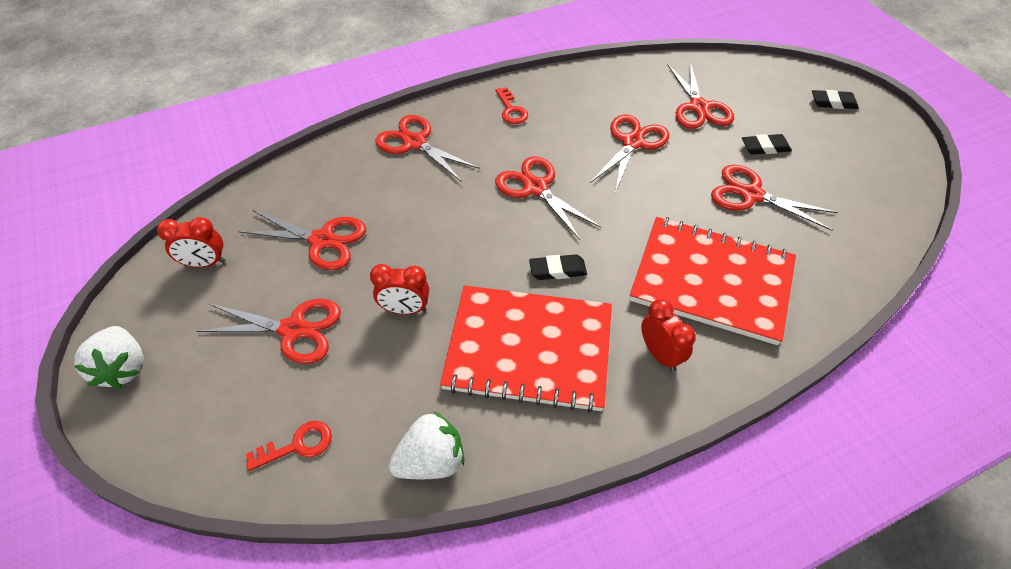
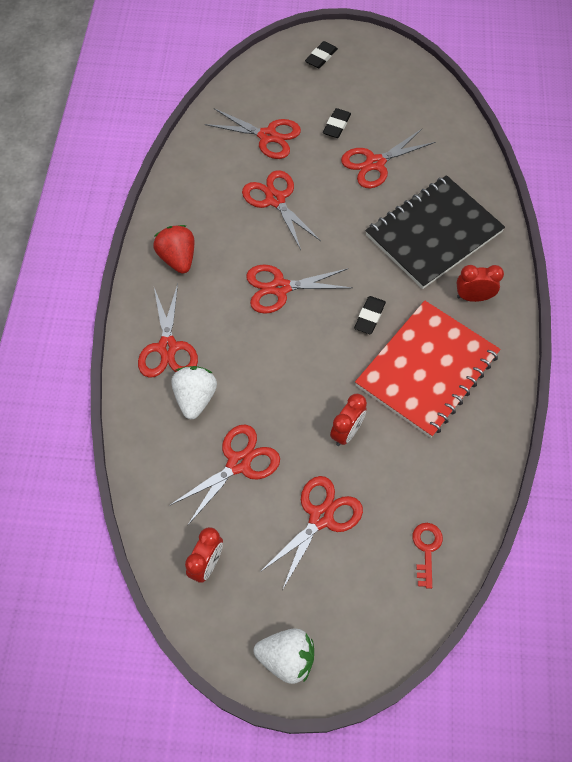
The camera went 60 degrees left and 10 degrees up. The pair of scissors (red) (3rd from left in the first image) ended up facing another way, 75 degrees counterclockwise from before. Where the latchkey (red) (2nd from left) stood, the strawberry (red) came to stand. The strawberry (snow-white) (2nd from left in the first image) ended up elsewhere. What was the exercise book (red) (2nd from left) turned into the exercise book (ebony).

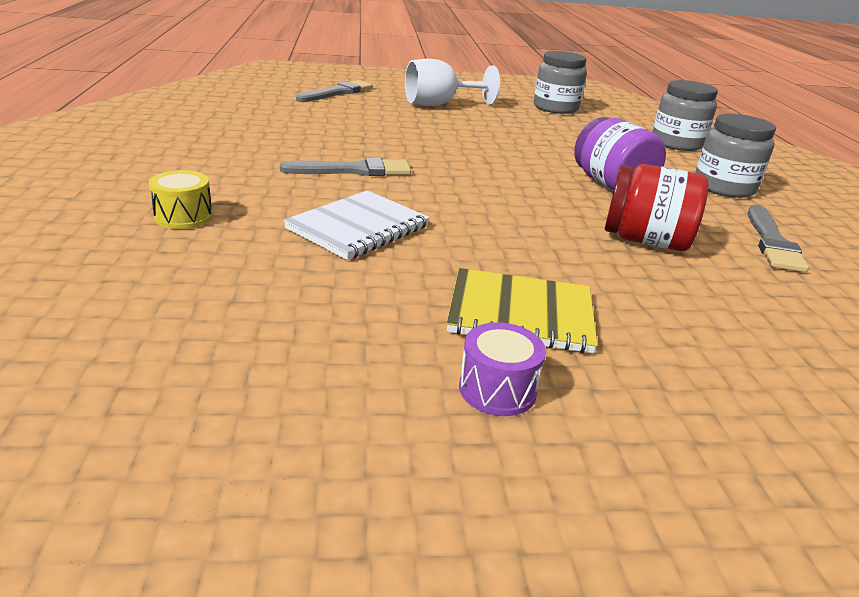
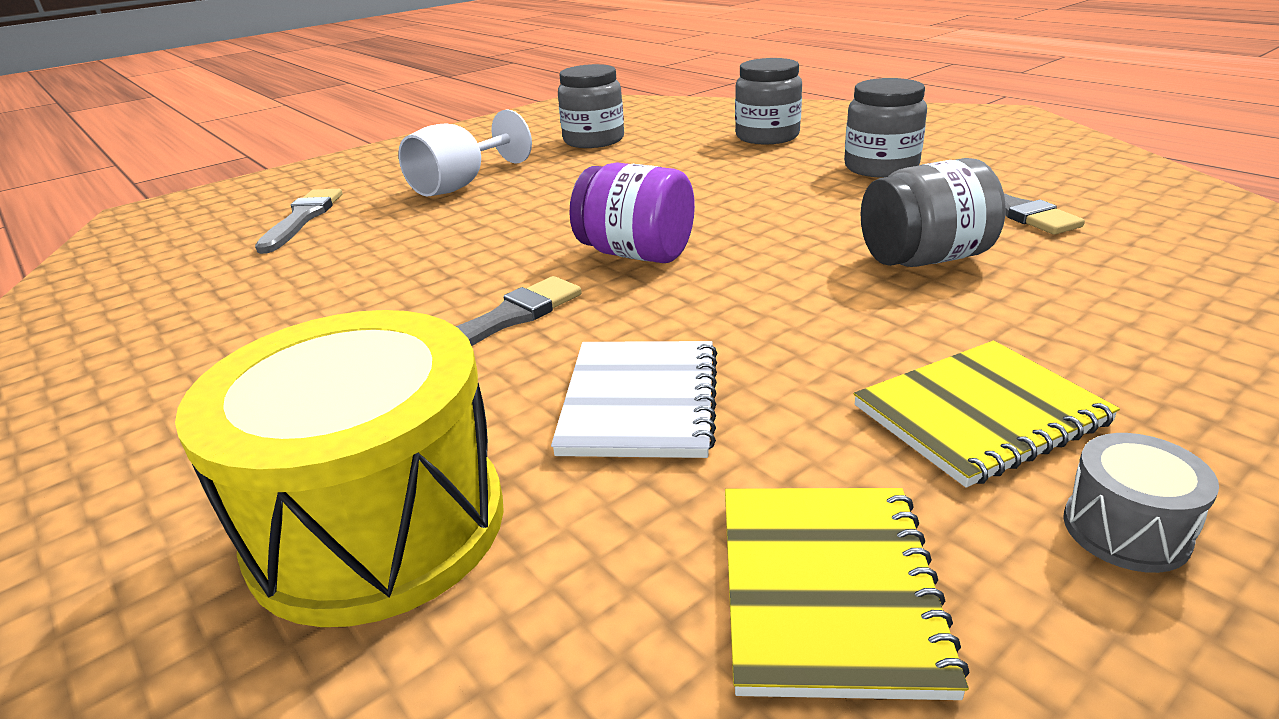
The camera went 30 degrees left and 0 degrees up. The size of the drum (yellow) changed by a factor of 2.43. The jar (violet) ended up elsewhere. The second view gained the exercise book (yellow) (1st from left). What was the jar (red) turned into the jar (ash-grey) (4th from left). What was the drum (violet) turned into the drum (ash-grey).

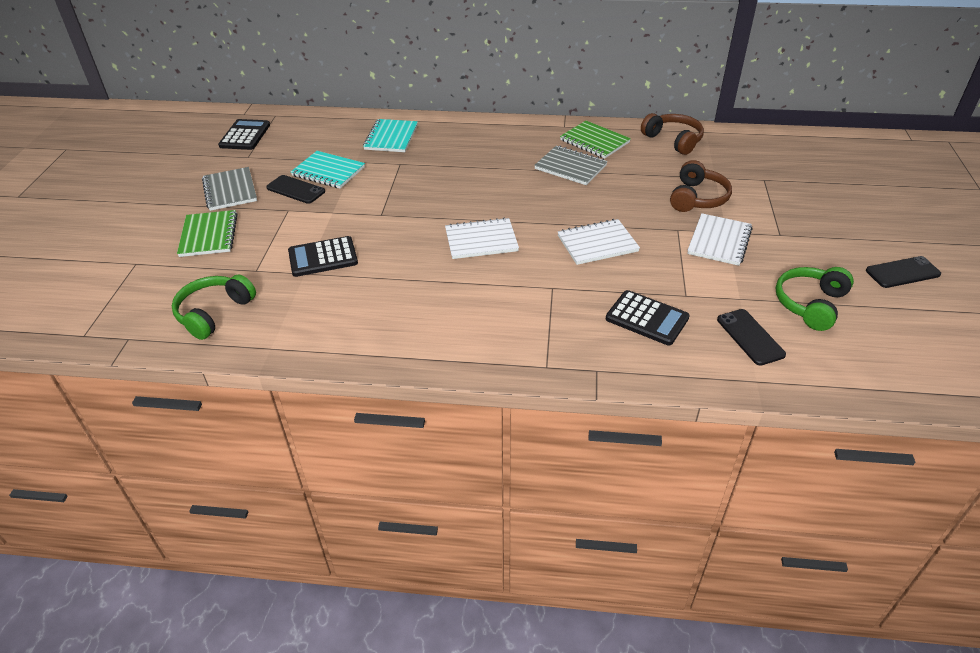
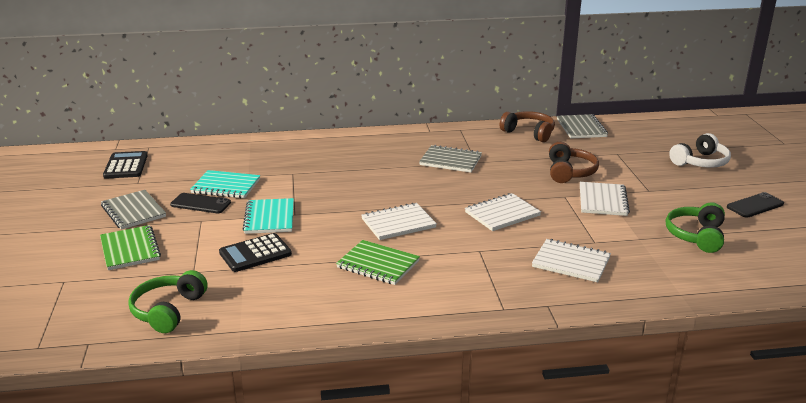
The camera went 15 degrees left and 15 degrees down. The exercise book (turquoise) (2nd from left) ended up elsewhere. The exercise book (leaf-green) (2nd from left) ended up elsewhere. Where the calculator (ebony) (3rd from left) stood, the exercise book (snow-white) (3rd from left) came to stand. The second view gained the exercise book (ash-grey) (3rd from left). The second view gained the headphones (snow-white). The second view lost the smartphone (ebony) (2nd from left).

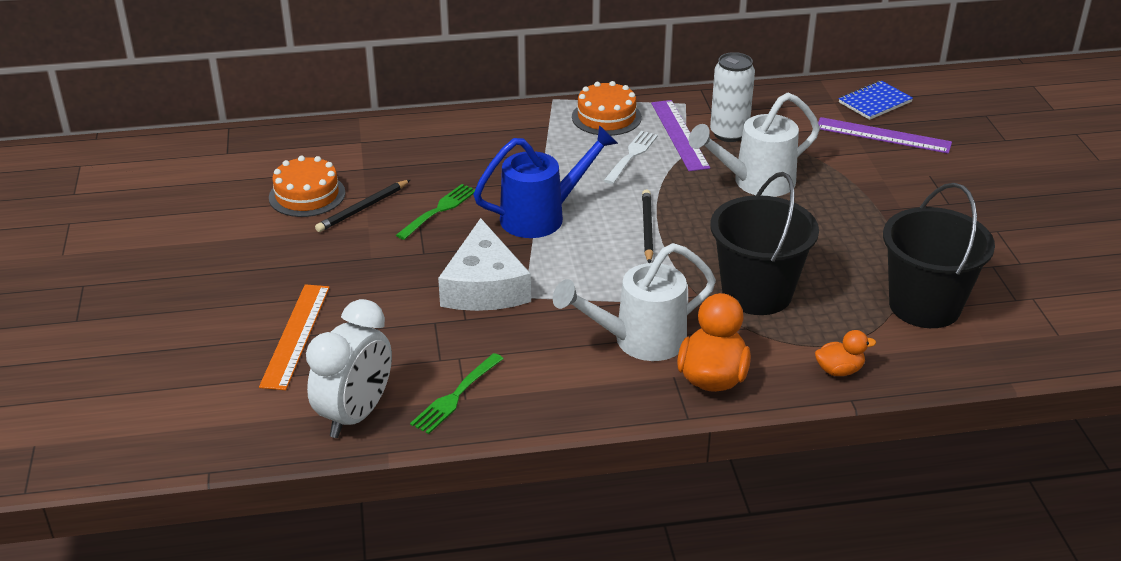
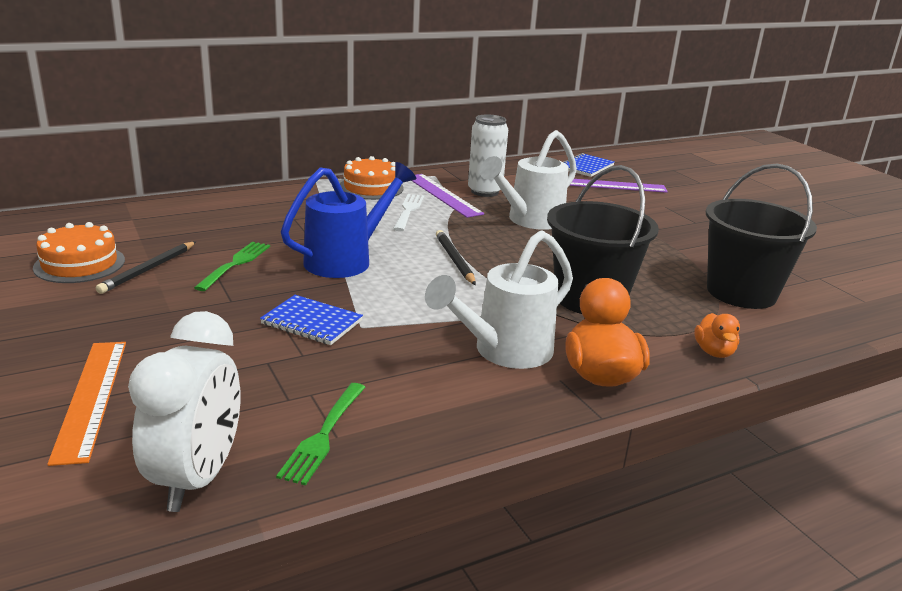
The camera went 20 degrees left and 10 degrees down. Where the cheese (snow-white) stood, the exercise book (royal blue) (1st from left) came to stand. The toy duck (orange) (2nd from left) ended up facing another way, 120 degrees clockwise from before.

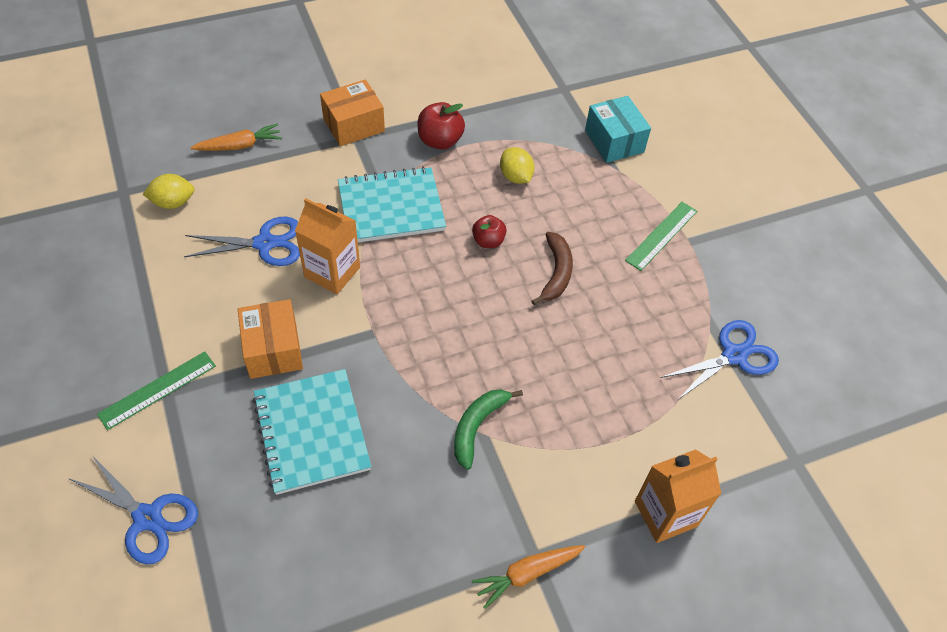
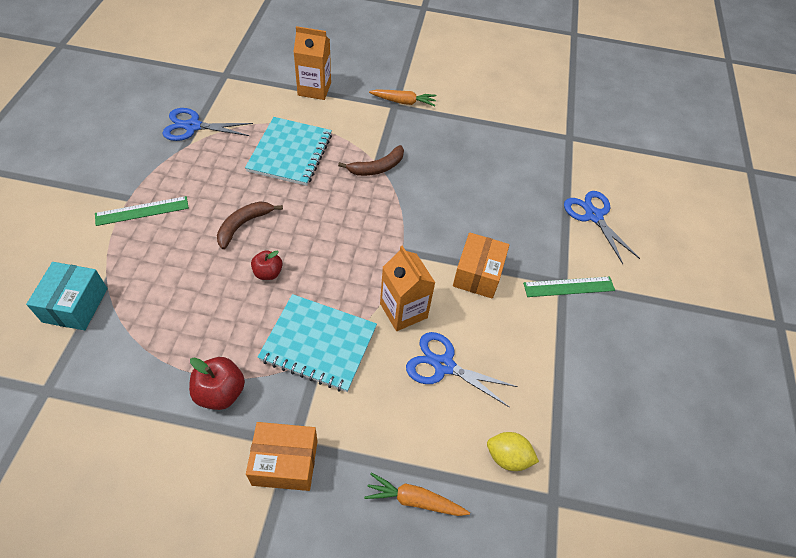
The camera went 150 degrees left and 0 degrees up. The exercise book (turquoise) (1st from left) ended up elsewhere. What was the banana fruit (leaf-green) turned into the banana fruit (dark brown) (2nd from left). The second view lost the lemon (yellow) (2nd from left).

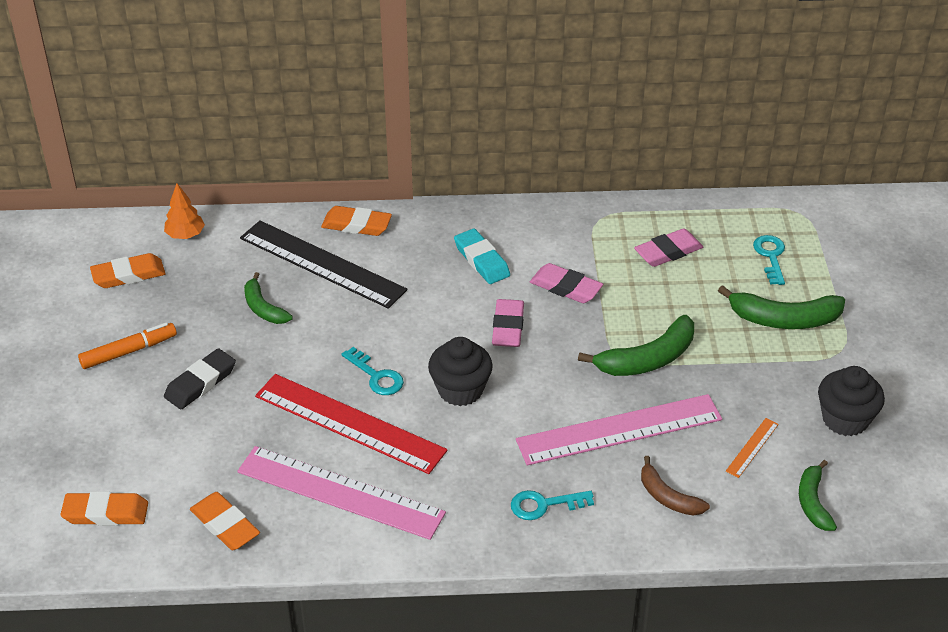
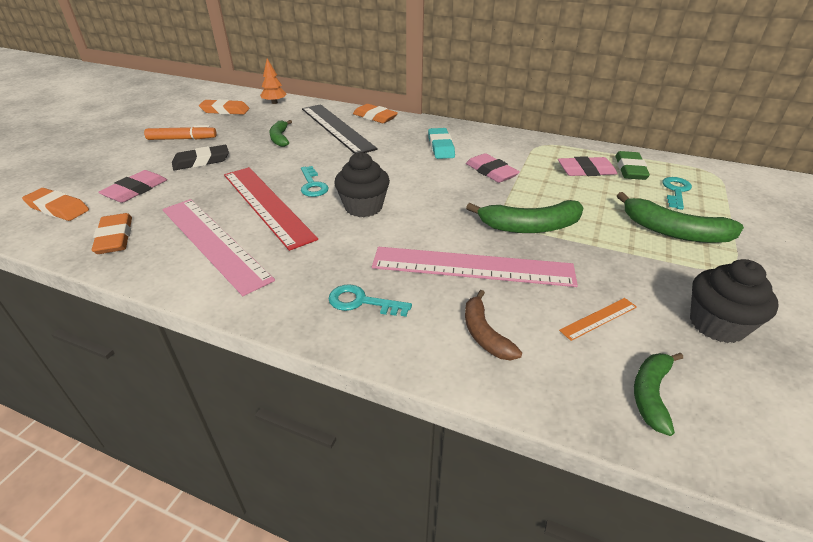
The camera went 25 degrees right and 5 degrees down. The eraser (pink) (1st from left) ended up elsewhere. The second view gained the eraser (leaf-green).

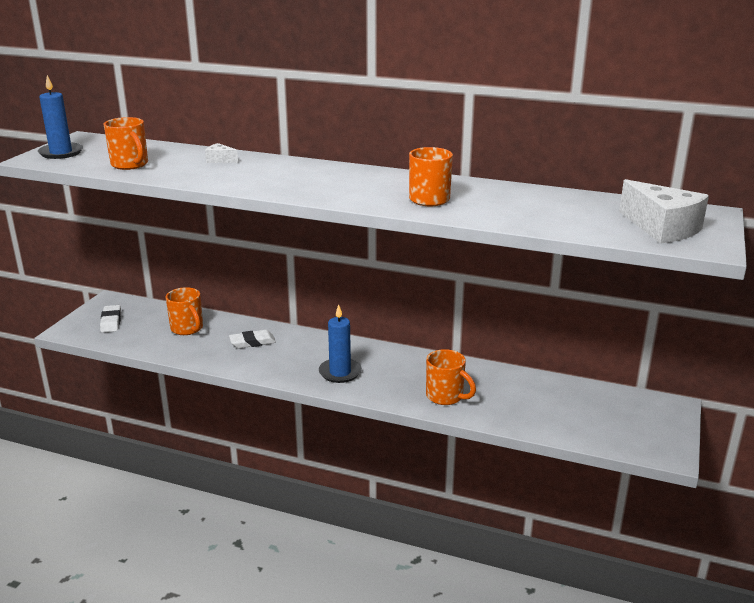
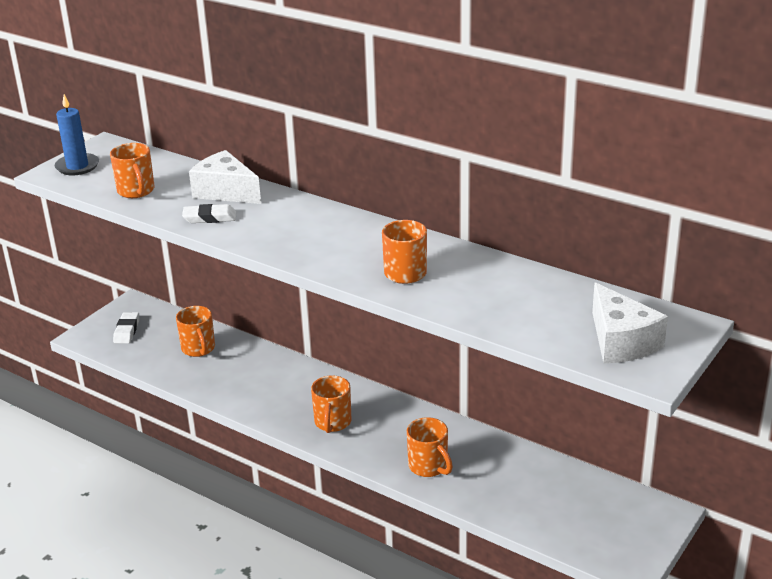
The camera went 15 degrees right and 5 degrees up. The eraser (snow-white) (2nd from left) ended up elsewhere. The size of the cheese (snow-white) (1st from left) changed by a factor of 2.18. Where the pillar candle (royal blue) (2nd from left) stood, the mug (orange) (3rd from left) came to stand.

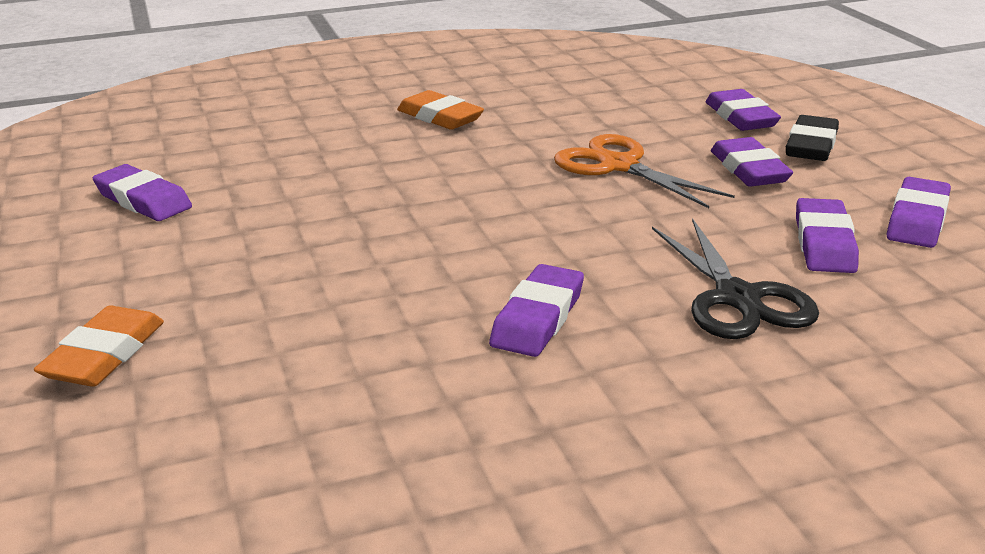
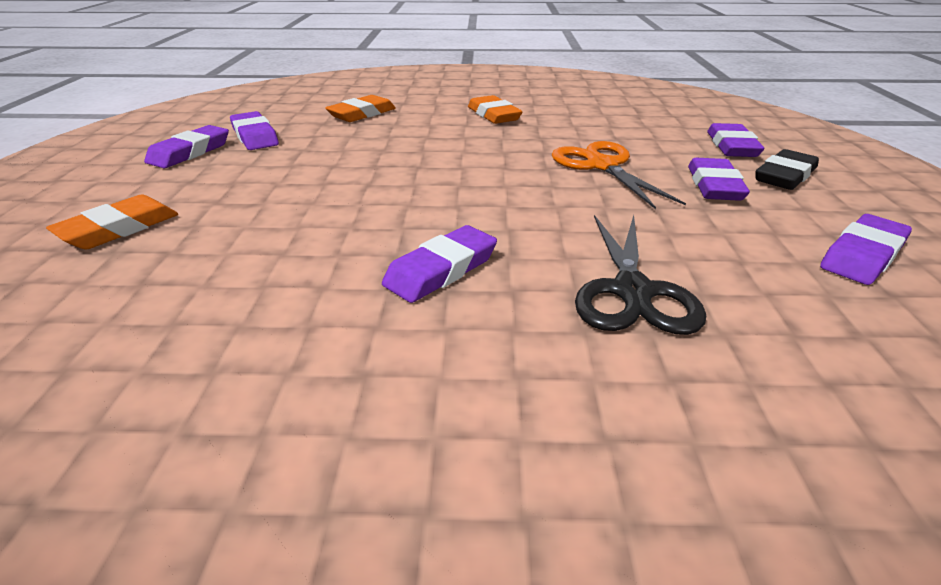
The camera went 20 degrees right and 5 degrees up. The eraser (violet) (5th from left in the first image) ended up elsewhere. The second view gained the eraser (orange) (2nd from left).

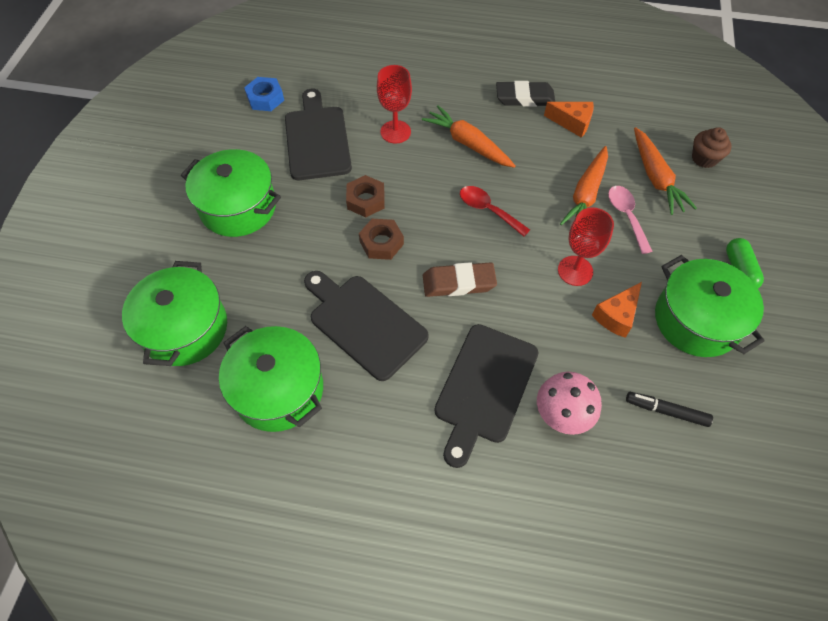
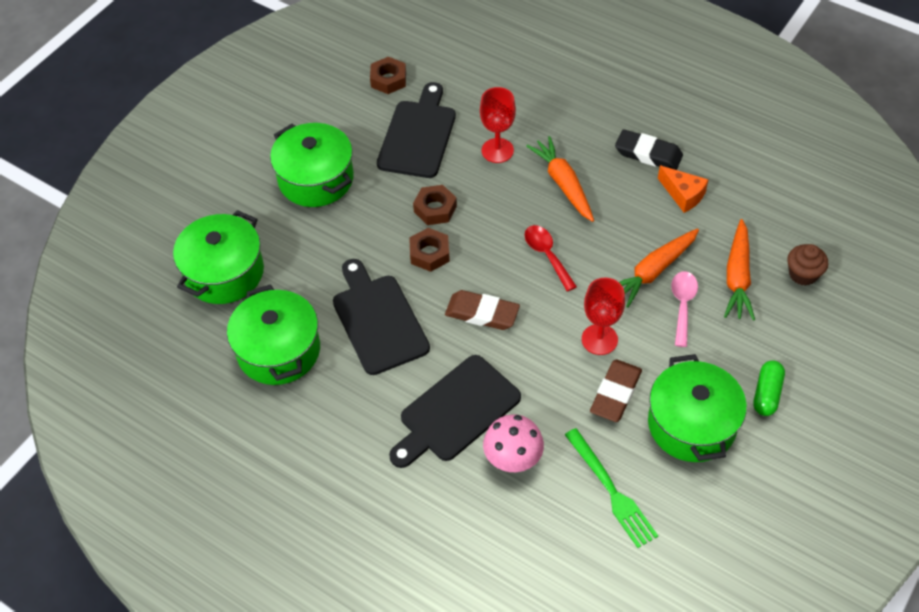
The camera went 25 degrees right and 5 degrees down. What was the hexagon nut (royal blue) turned into the hexagon nut (dark brown) (1st from left). Where the marker pen (ebony) stood, the dinner fork (leaf-green) came to stand. Where the cheese (orange) (2nd from left) stood, the eraser (dark brown) (2nd from left) came to stand.

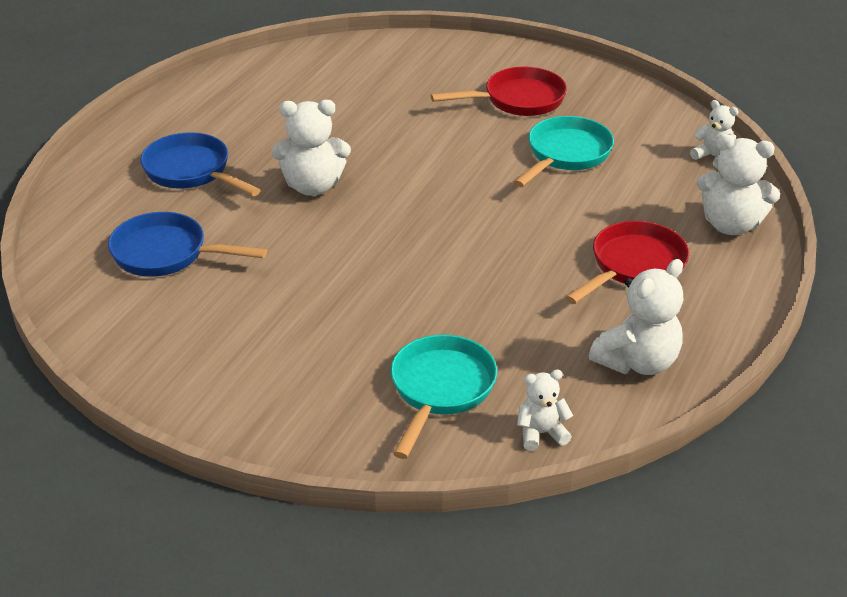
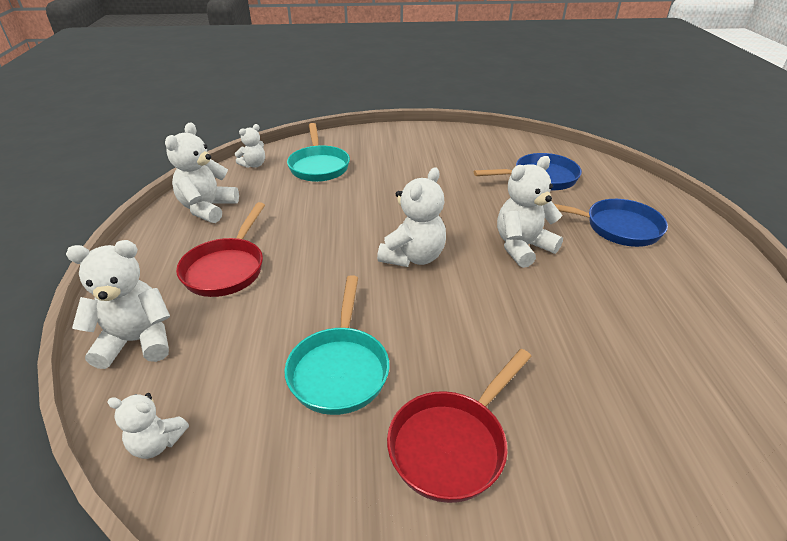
The camera went 150 degrees right and 0 degrees up. The second view gained the stuffed bear (snow-white) (5th from left).

